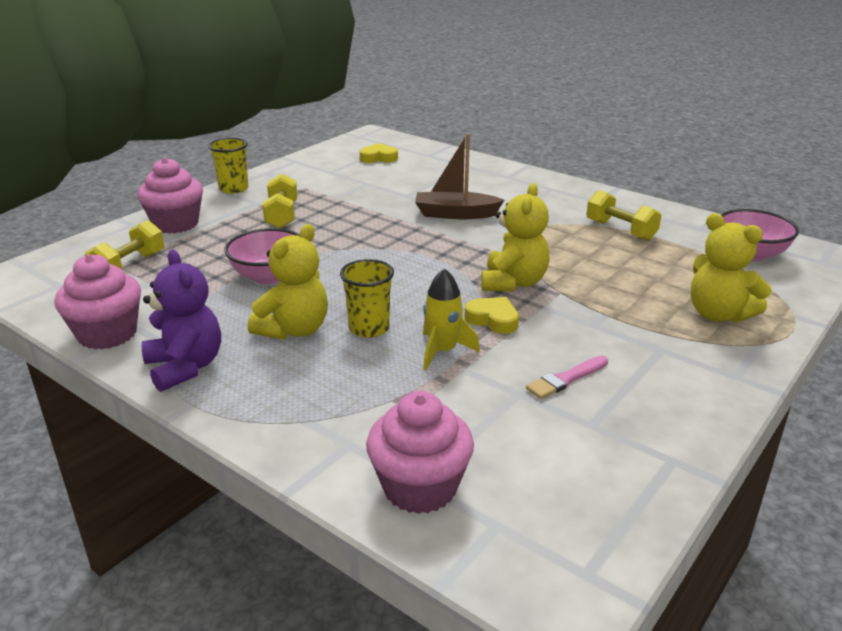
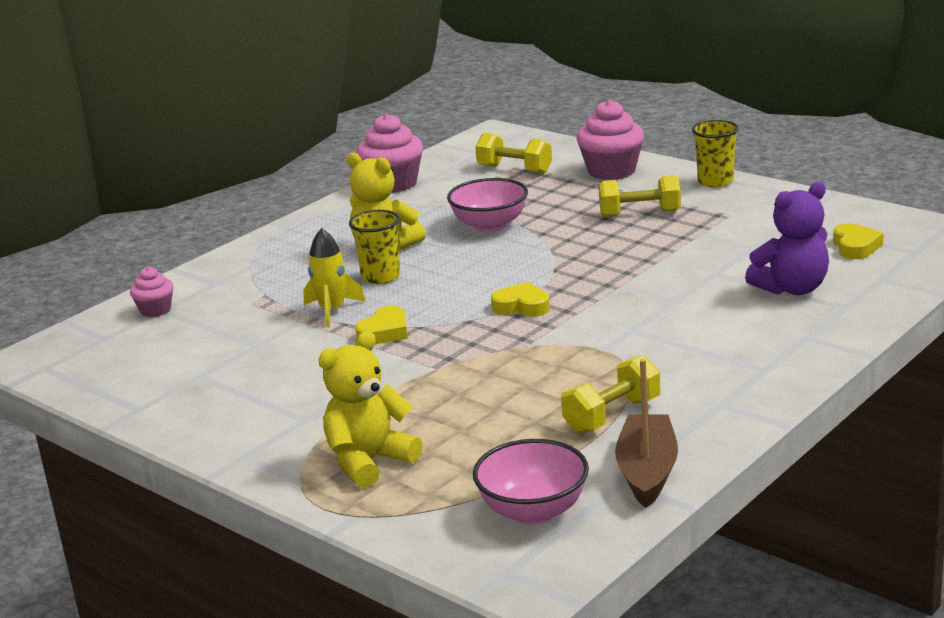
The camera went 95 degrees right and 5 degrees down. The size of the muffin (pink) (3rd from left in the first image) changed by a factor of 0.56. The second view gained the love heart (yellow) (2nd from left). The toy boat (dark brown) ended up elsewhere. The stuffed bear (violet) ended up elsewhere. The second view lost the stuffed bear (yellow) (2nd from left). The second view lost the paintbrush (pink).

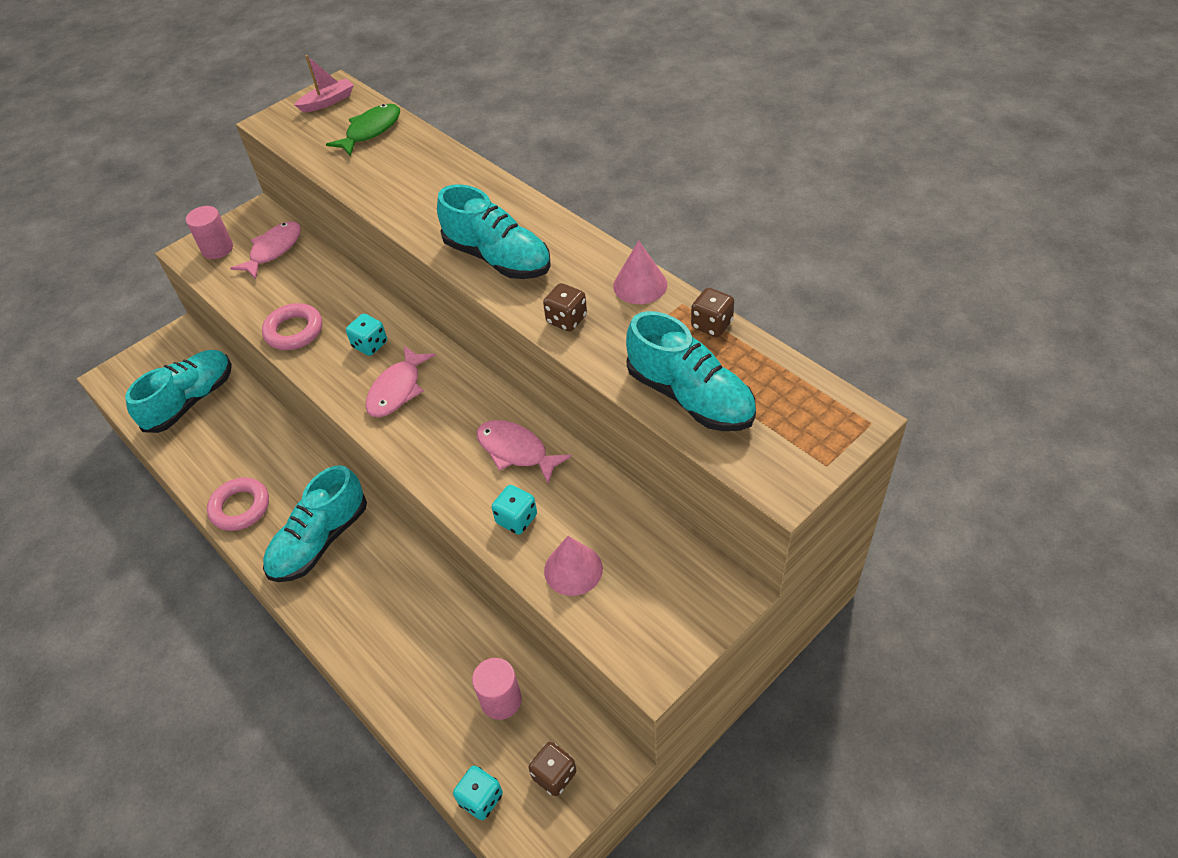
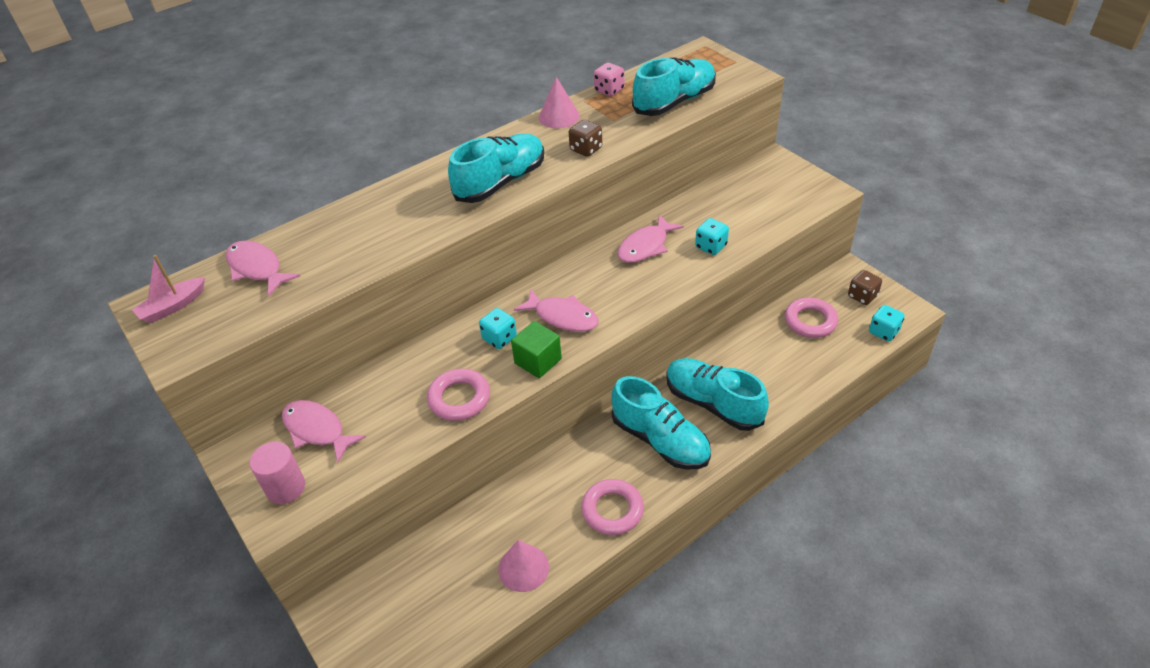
The camera went 85 degrees left and 5 degrees down. The toy boat (pink) ended up facing another way, 105 degrees counterclockwise from before. What was the fish (leaf-green) turned into the fish (pink) (1st from left). The cone (pink) (1st from left) ended up elsewhere. The second view gained the cube (leaf-green). What was the game die (dark brown) (3rd from left) turned into the game die (pink). The sneaker (turquoise) (1st from left in the first image) ended up elsewhere. Where the solid cylinder (pink) (2nd from left) stood, the ring (pink) (3rd from left) came to stand.

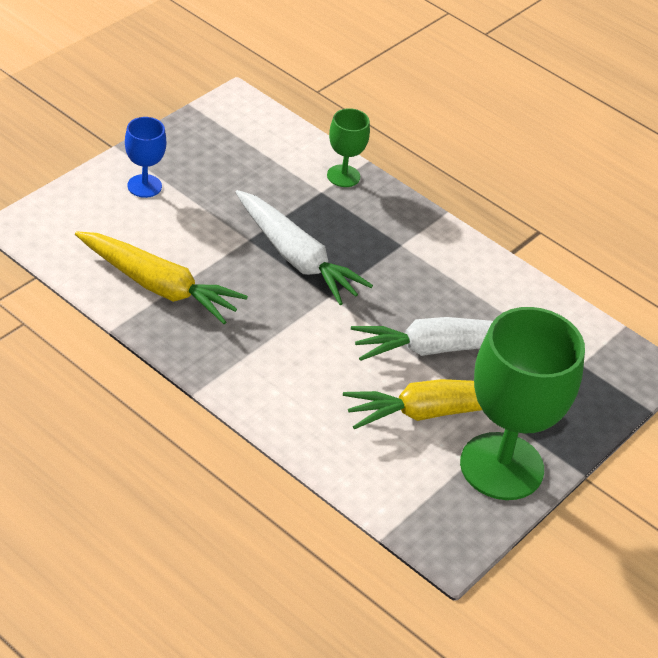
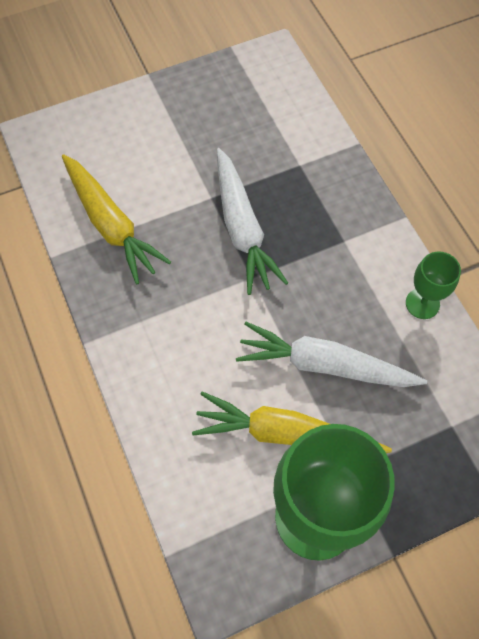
The camera went 30 degrees right and 20 degrees up. The wine glass (leaf-green) (1st from left in the first image) ended up elsewhere. The second view lost the wine glass (royal blue).

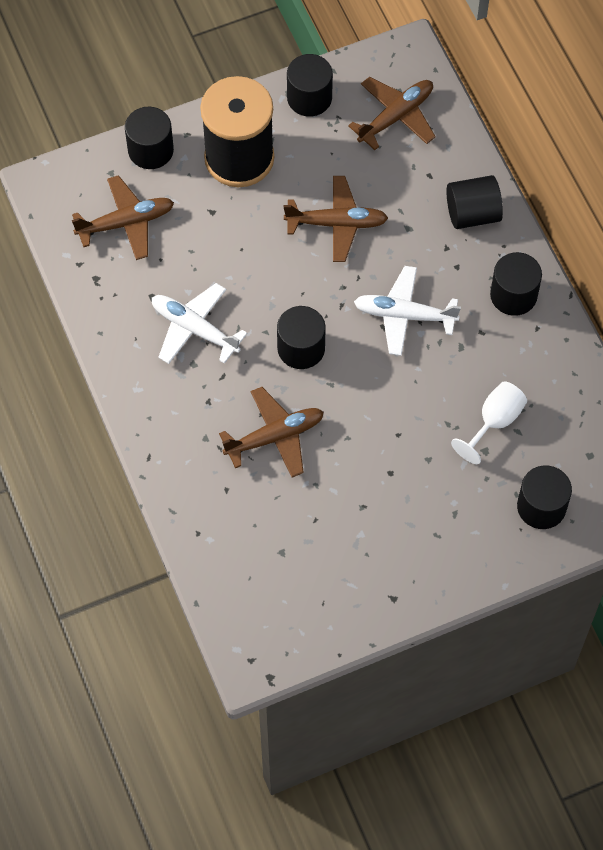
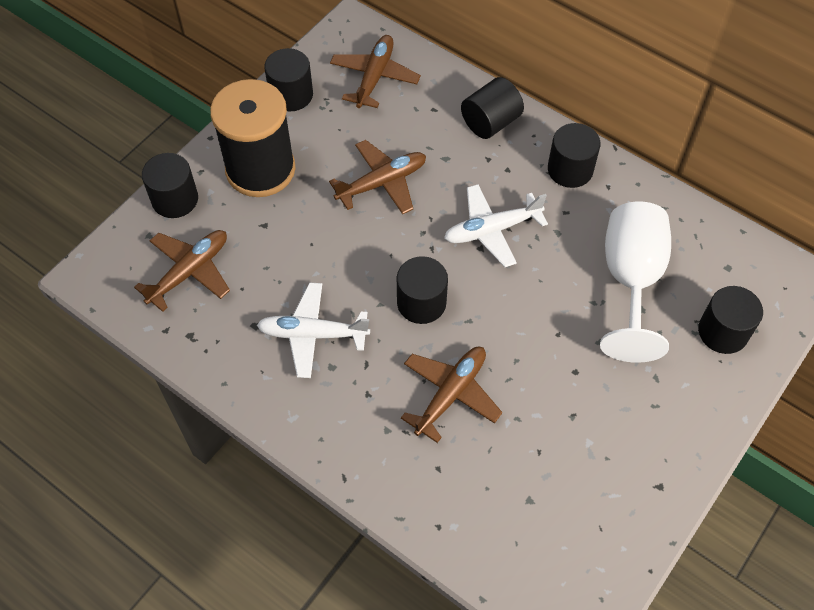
The camera went 30 degrees left and 5 degrees down. The size of the wine glass (snow-white) changed by a factor of 1.77.

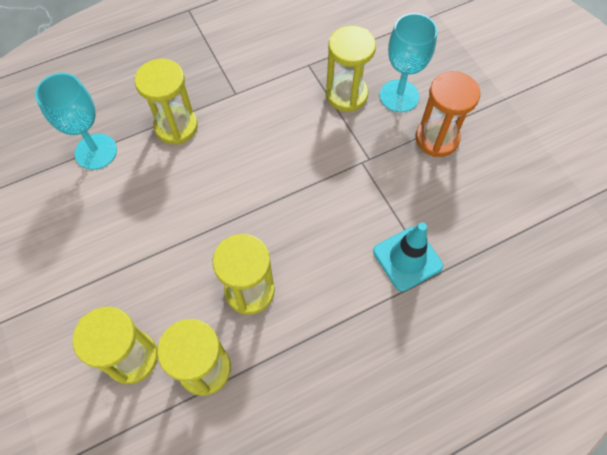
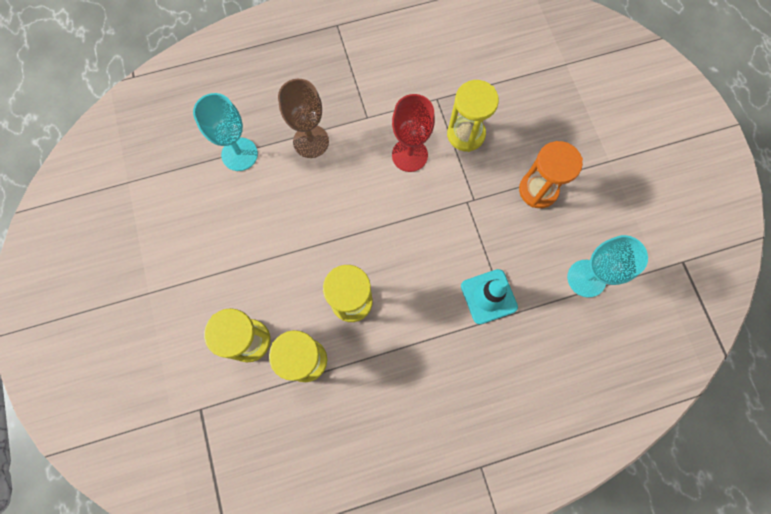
The camera went 10 degrees right and 10 degrees up. Where the sand timer (yellow) (2nd from left) stood, the wine glass (dark brown) came to stand. The second view gained the wine glass (red). The wine glass (turquoise) (2nd from left) ended up elsewhere.

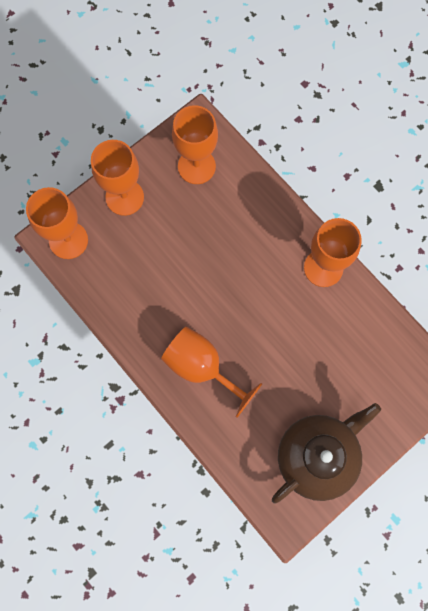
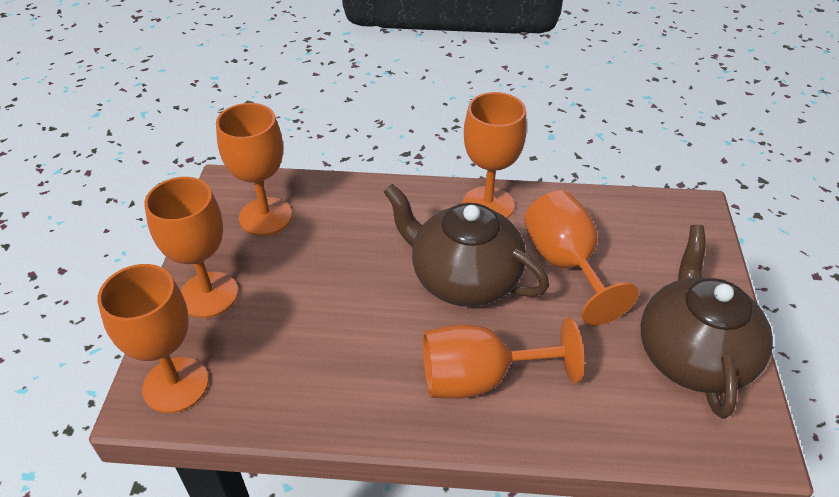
The camera went 45 degrees left and 30 degrees down. The second view gained the china teapot (dark brown) (1st from left). The second view gained the wine glass (orange) (6th from left).

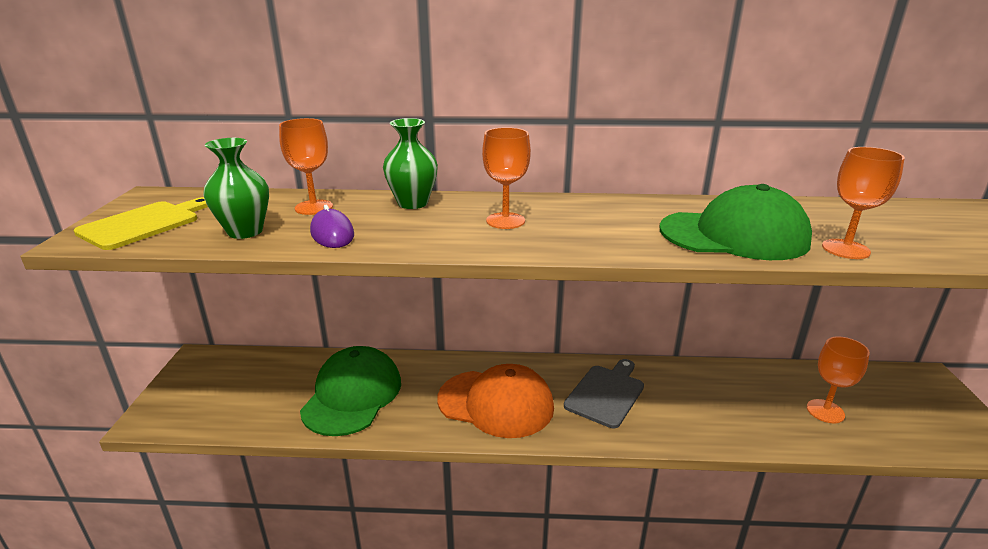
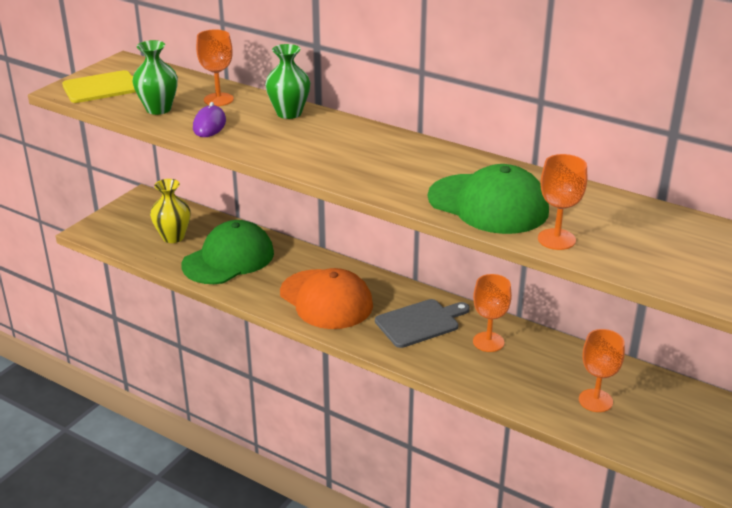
The camera went 30 degrees right and 5 degrees up. The second view gained the tall vase (yellow). The wine glass (orange) (2nd from left) ended up elsewhere.

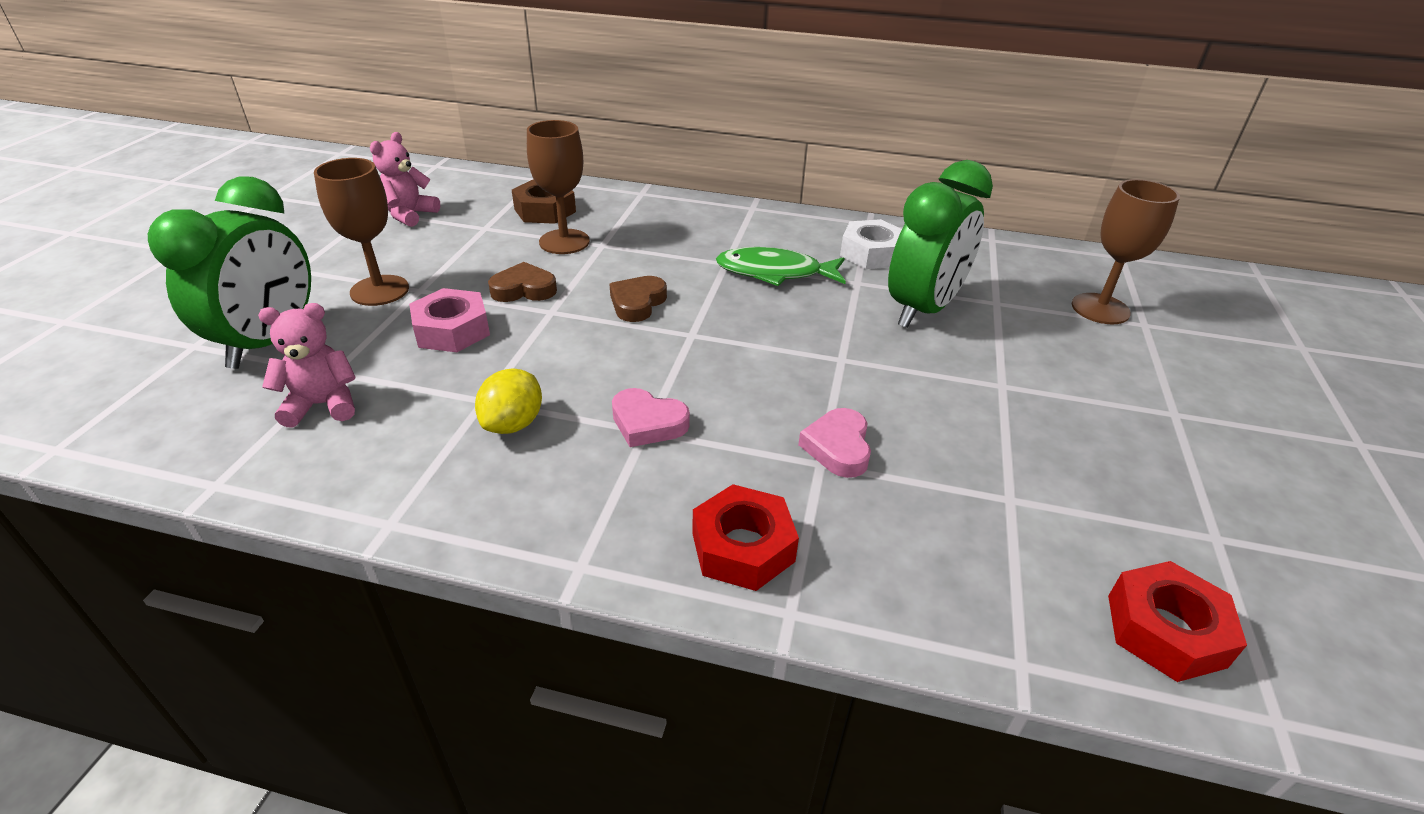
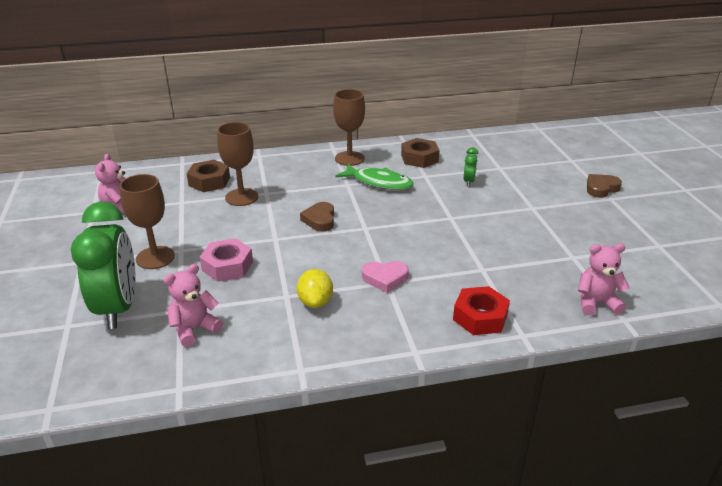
The camera went 25 degrees left and 5 degrees down. The wine glass (dark brown) (3rd from left) ended up elsewhere. The fish (leaf-green) ended up facing another way, 135 degrees counterclockwise from before. What was the hexagon nut (snow-white) turned into the hexagon nut (dark brown) (2nd from left). The size of the bedside clock (leaf-green) (2nd from left) changed by a factor of 0.42. The second view gained the stuffed bear (pink) (3rd from left). The love heart (dark brown) (1st from left in the first image) ended up elsewhere. The second view lost the love heart (pink) (2nd from left). The second view lost the hexagon nut (red) (2nd from left).

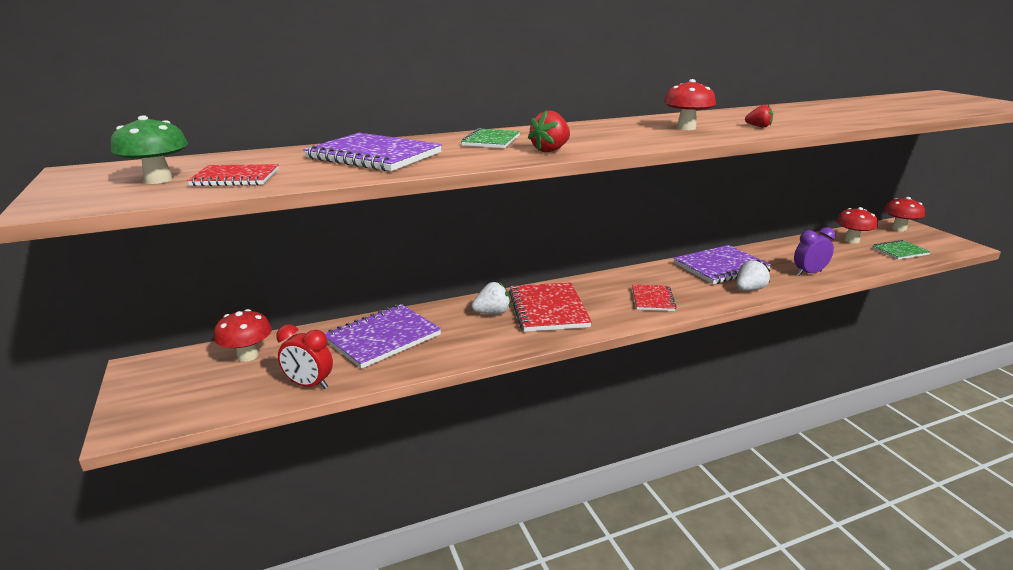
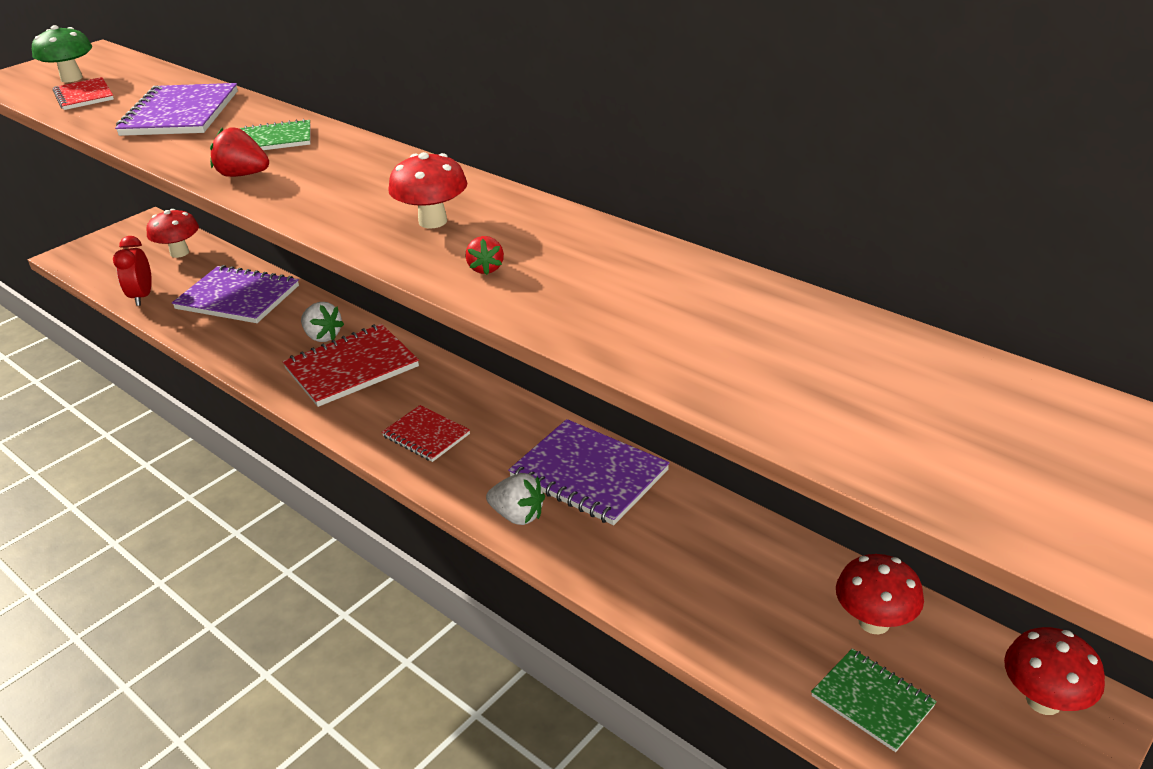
The camera went 65 degrees right and 10 degrees up. The exercise book (red) (3rd from left) ended up facing another way, 60 degrees clockwise from before. The second view lost the bedside clock (violet).

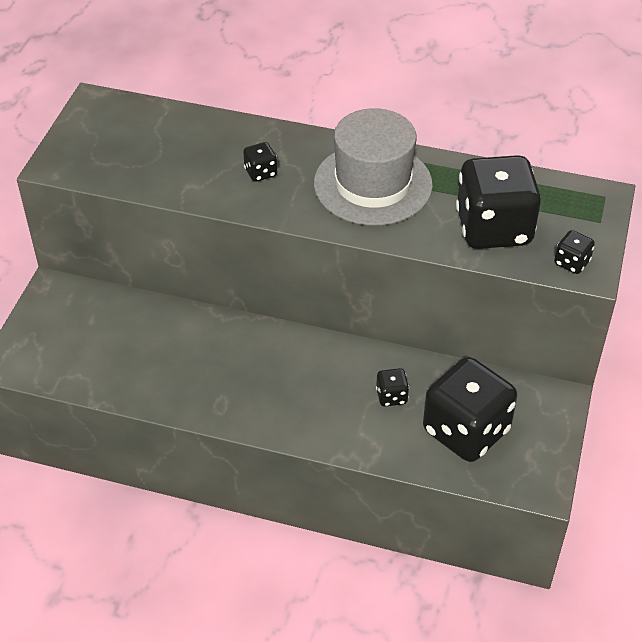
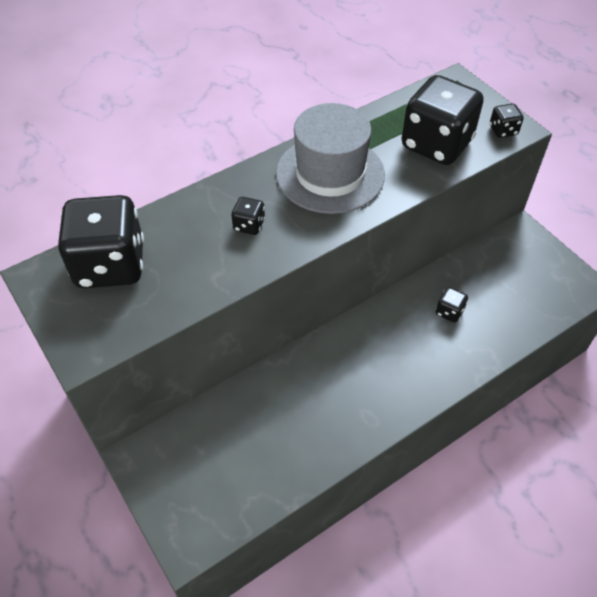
The camera went 50 degrees left and 5 degrees up. The game die (ebony) (3rd from left in the first image) ended up elsewhere.

